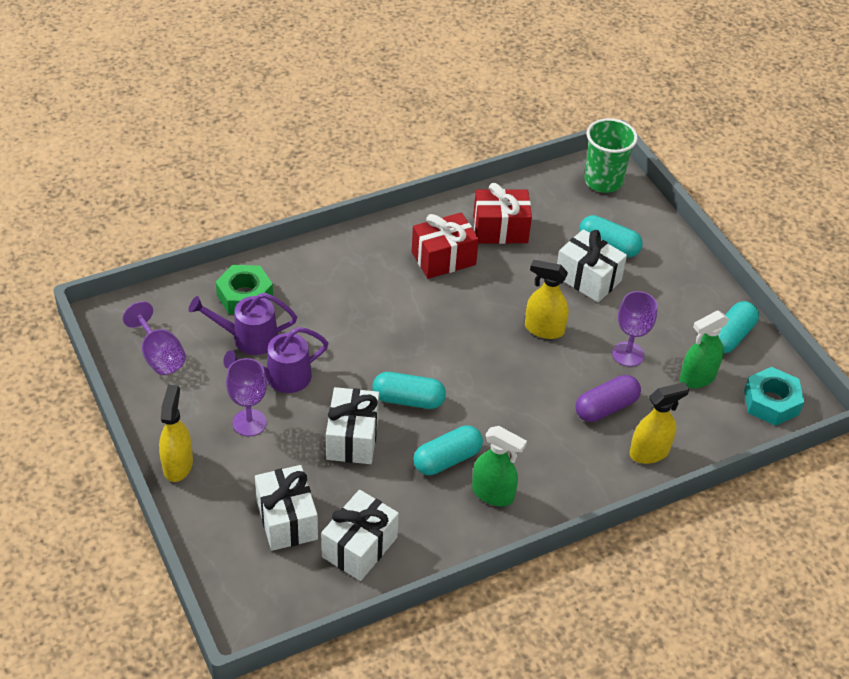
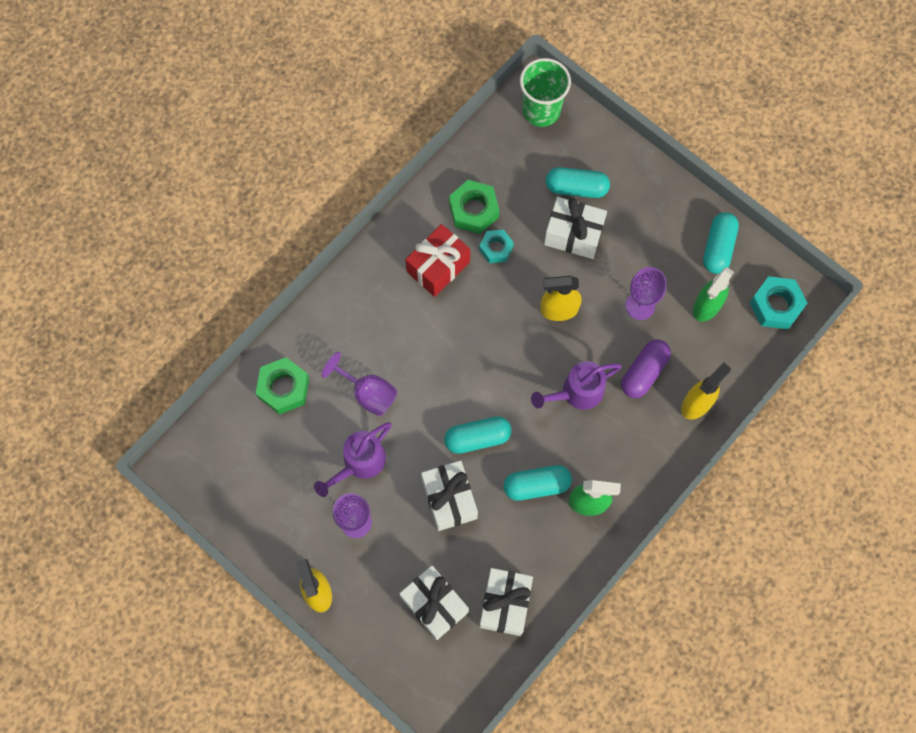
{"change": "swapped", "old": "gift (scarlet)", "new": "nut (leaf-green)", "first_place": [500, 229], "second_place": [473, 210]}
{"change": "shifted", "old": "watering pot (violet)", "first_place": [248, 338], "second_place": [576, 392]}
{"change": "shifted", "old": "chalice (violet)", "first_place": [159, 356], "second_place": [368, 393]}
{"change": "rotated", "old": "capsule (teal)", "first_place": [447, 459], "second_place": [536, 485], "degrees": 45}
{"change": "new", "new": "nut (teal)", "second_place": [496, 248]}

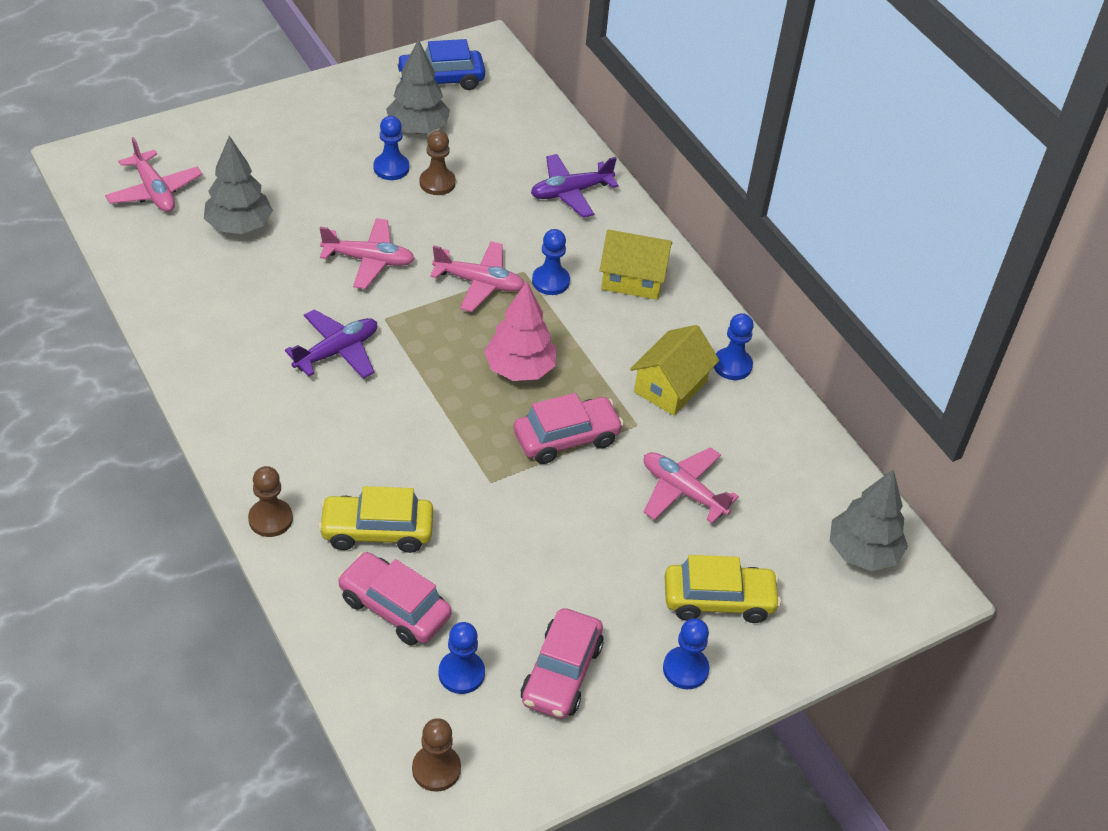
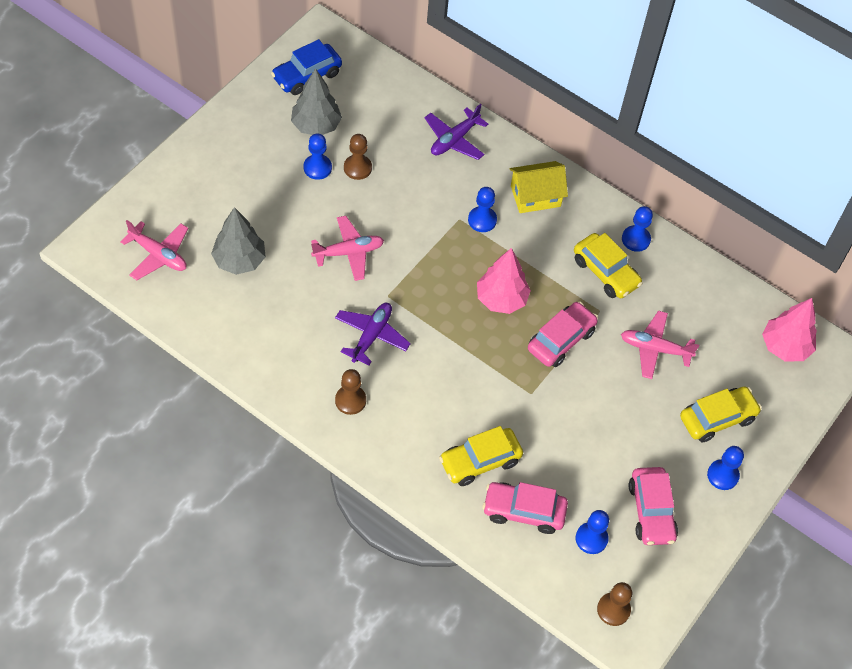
{"change": "gone", "old": "toy plane (rose-pink)", "first_place": [479, 283]}
{"change": "swapped", "old": "house (yellow)", "new": "car (yellow)", "first_place": [670, 386], "second_place": [605, 272]}
{"change": "shifted", "old": "pawn (russet)", "first_place": [270, 519], "second_place": [350, 400]}
{"change": "repainted", "old": "tree (gray)", "new": "tree (rose-pink)", "first_place": [862, 552], "second_place": [785, 347]}

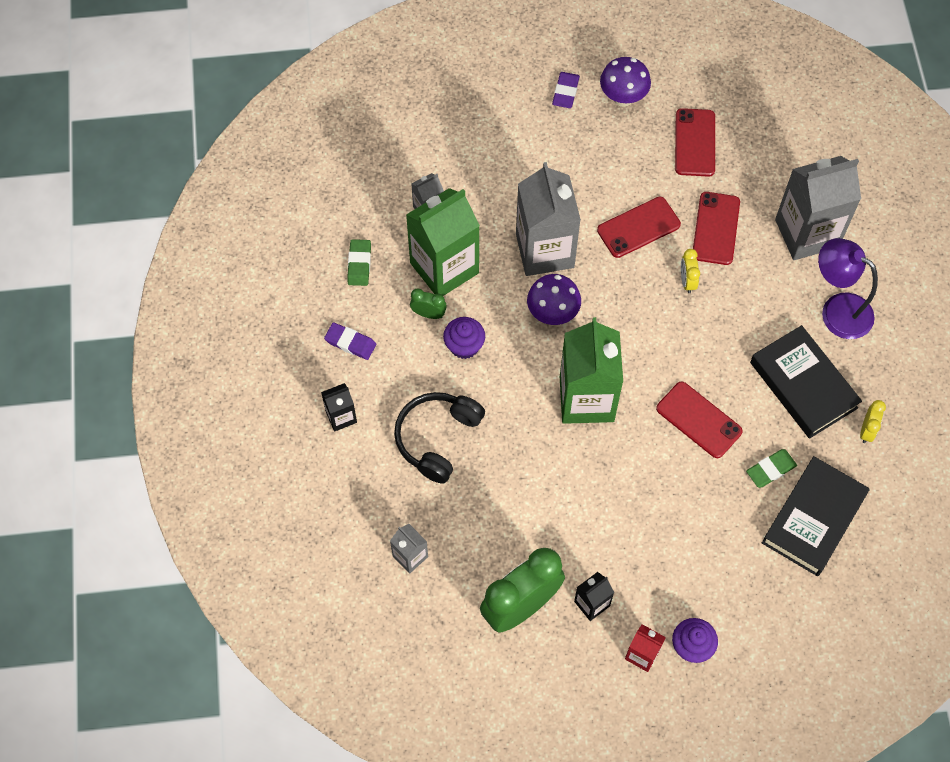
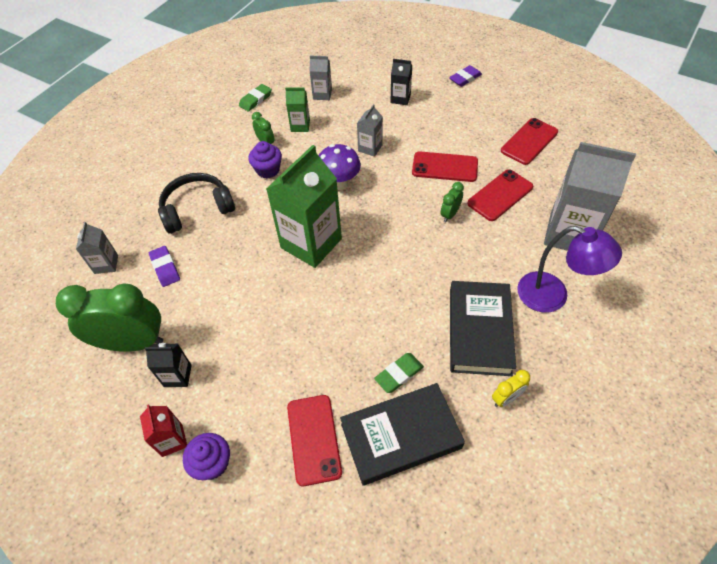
{"change": "gone", "old": "toadstool (violet)", "first_place": [623, 98]}
{"change": "scaled", "old": "milk carton (gray)", "first_place": [544, 250], "second_place": [370, 148], "factor": 0.47}
{"change": "scaled", "old": "milk carton (leaf-green)", "first_place": [444, 268], "second_place": [300, 126], "factor": 0.47}
{"change": "rotated", "old": "desk lamp (violet)", "first_place": [837, 310], "second_place": [553, 296], "degrees": 135}
{"change": "repainted", "old": "clock (yellow)", "new": "clock (leaf-green)", "first_place": [687, 281], "second_place": [450, 214]}
{"change": "shifted", "old": "eraser (violet)", "first_place": [350, 342], "second_place": [165, 268]}
{"change": "shifted", "old": "smartphone (scarlet)", "first_place": [699, 420], "second_place": [314, 439]}
{"change": "shifted", "old": "milk carton (ebony)", "first_place": [341, 416], "second_place": [400, 98]}
{"change": "rotated", "old": "eraser (leaf-green)", "first_place": [770, 469], "second_place": [399, 374], "degrees": -45}

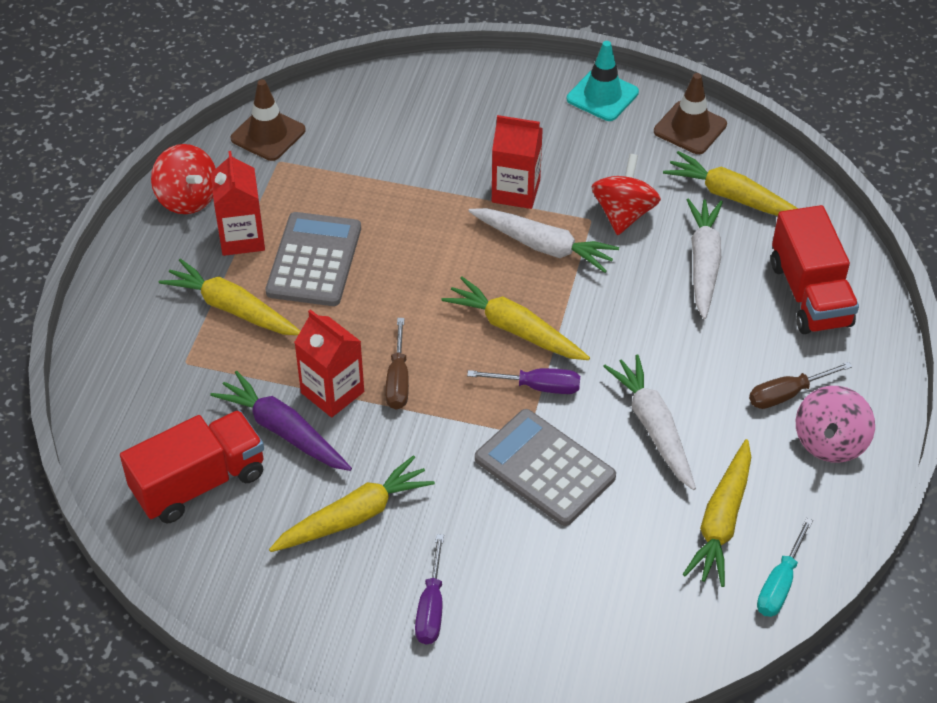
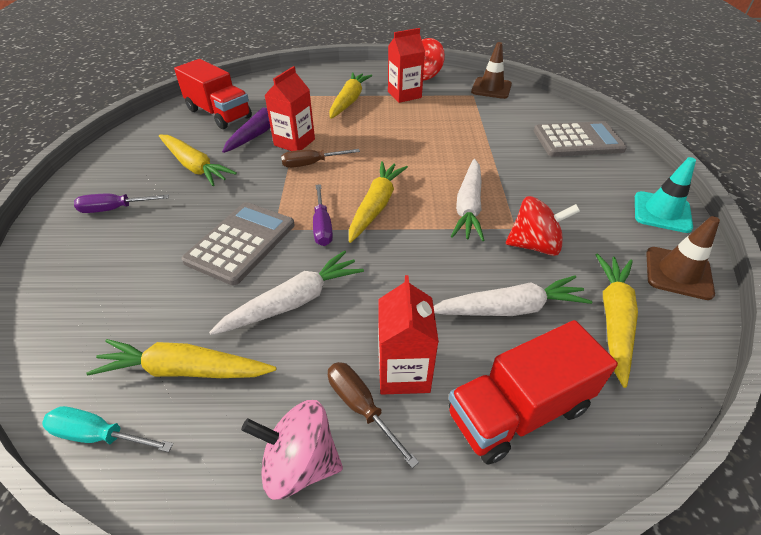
{"change": "shifted", "old": "milk carton (scarlet)", "first_place": [516, 191], "second_place": [403, 372]}
{"change": "shifted", "old": "calculator (gray)", "first_place": [314, 260], "second_place": [577, 140]}

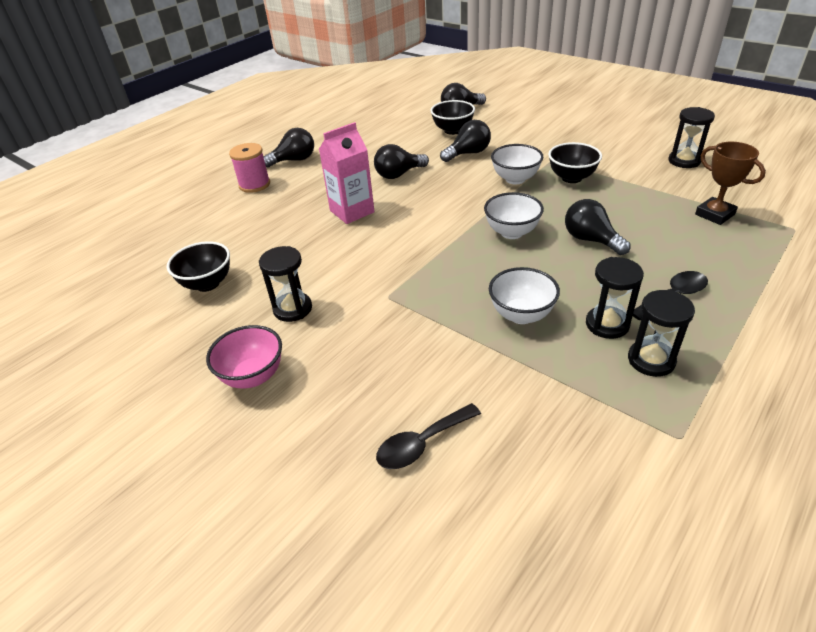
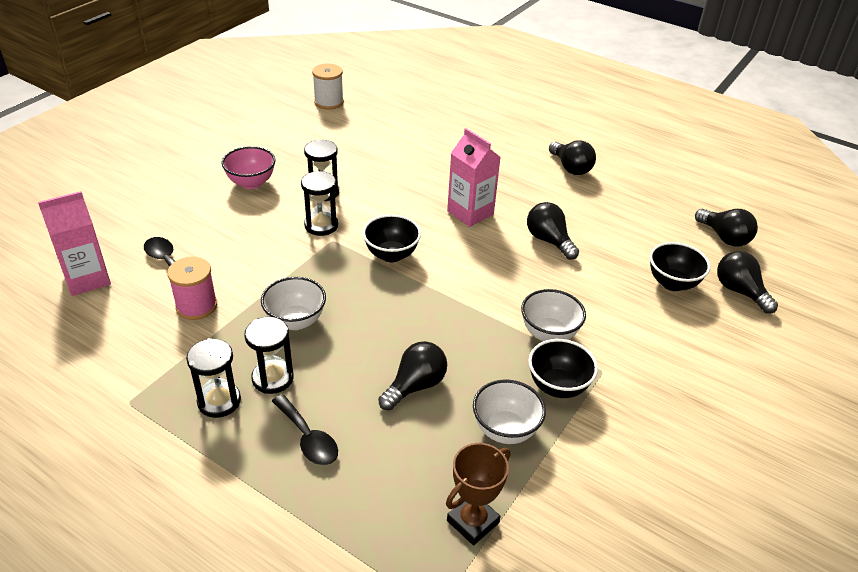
{"change": "shifted", "old": "sand timer (ebony)", "first_place": [684, 161], "second_place": [321, 225]}
{"change": "shifted", "old": "light bulb (ebony)", "first_place": [468, 153], "second_place": [724, 237]}
{"change": "shifted", "old": "spool (rose-pink)", "first_place": [254, 184], "second_place": [196, 306]}
{"change": "shifted", "old": "serving bowl (snow-white)", "first_place": [511, 232], "second_place": [505, 430]}
{"change": "shifted", "old": "serving bowl (ebony)", "first_place": [207, 284], "second_place": [391, 255]}
{"change": "new", "new": "spool (snow-white)", "second_place": [329, 102]}
{"change": "new", "new": "milk carton (rose-pink)", "second_place": [87, 279]}

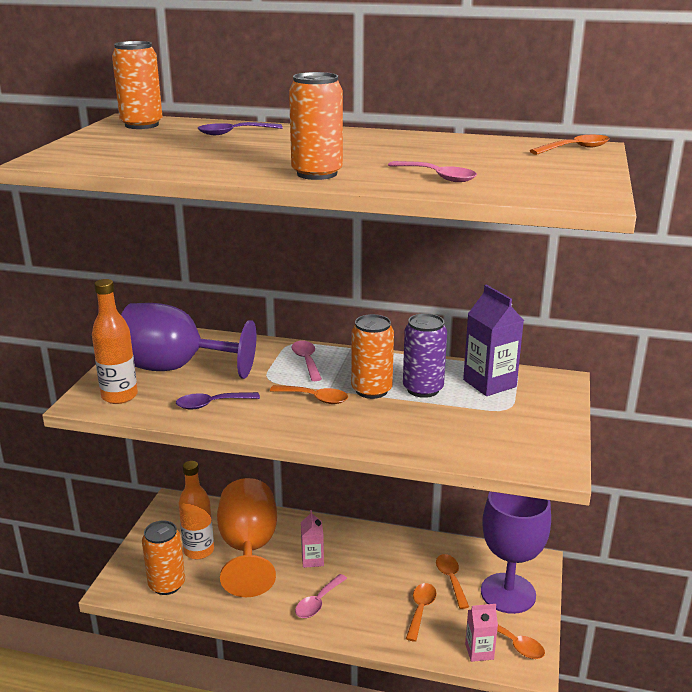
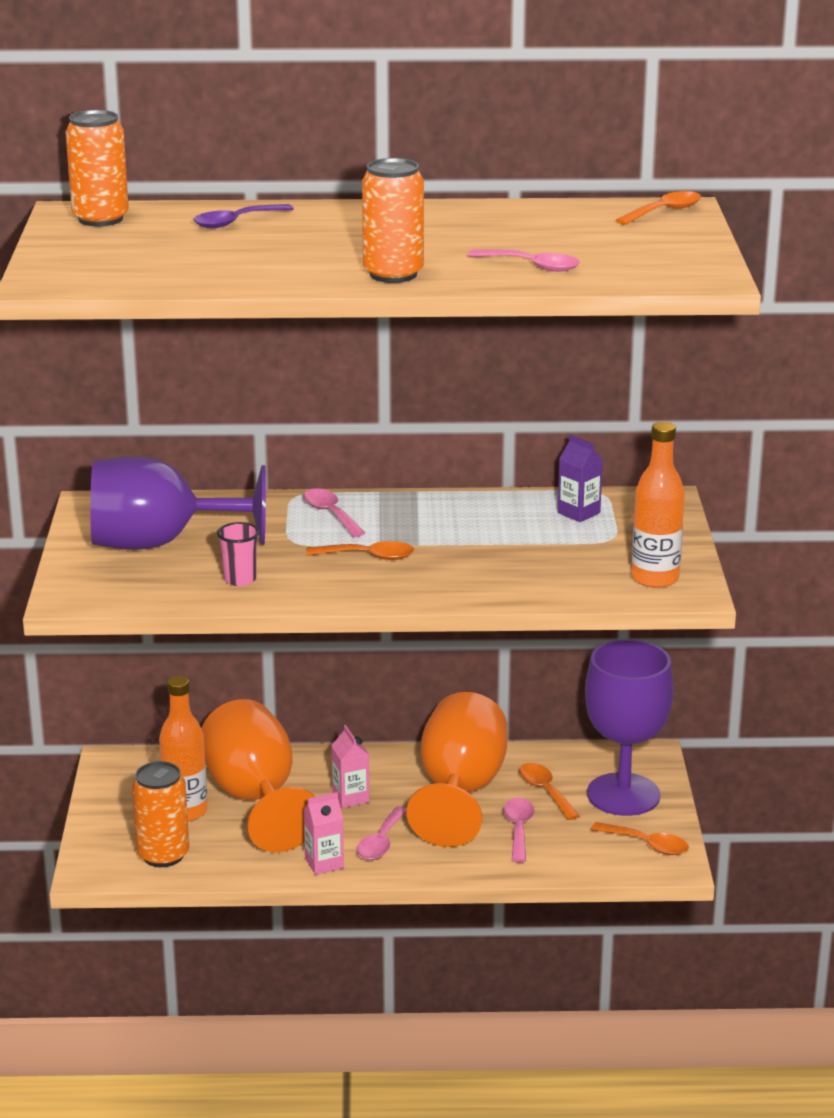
{"change": "shifted", "old": "bottle (bright orange)", "first_place": [119, 396], "second_place": [655, 578]}
{"change": "scaled", "old": "milk carton (violet)", "first_place": [489, 383], "second_place": [578, 513], "factor": 0.62}
{"change": "gone", "old": "soda can (violet)", "first_place": [423, 389]}
{"change": "gone", "old": "soda can (bright orange)", "first_place": [371, 390]}
{"change": "swapped", "old": "teaspoon (violet)", "new": "cup (rose-pink)", "first_place": [211, 404], "second_place": [240, 579]}
{"change": "repainted", "old": "teaspoon (bright orange)", "new": "teaspoon (rose-pink)", "first_place": [420, 610], "second_place": [518, 829]}
{"change": "shifted", "old": "milk carton (rose-pink)", "first_place": [479, 651], "second_place": [324, 863]}
{"change": "new", "new": "chalice (bright orange)", "second_place": [460, 791]}

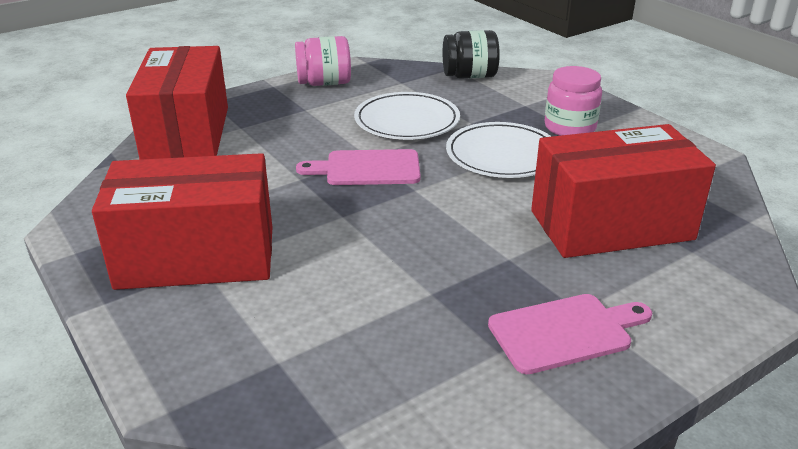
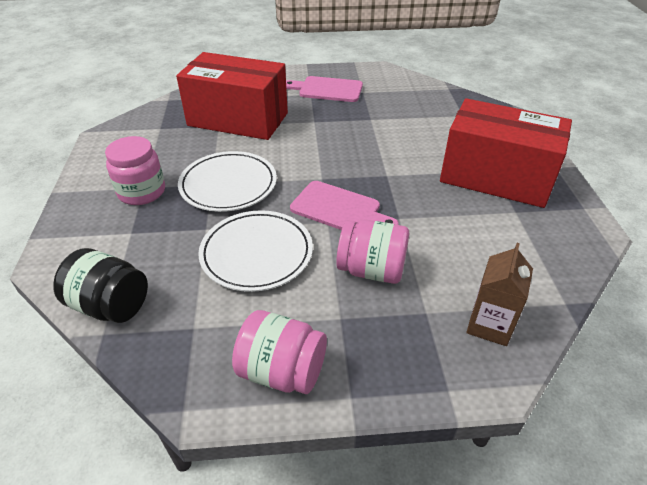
{"change": "swapped", "old": "package (scarlet)", "new": "milk carton (russet)", "first_place": [187, 134], "second_place": [489, 325]}
{"change": "new", "new": "preserve jar (rose-pink)", "second_place": [371, 270]}

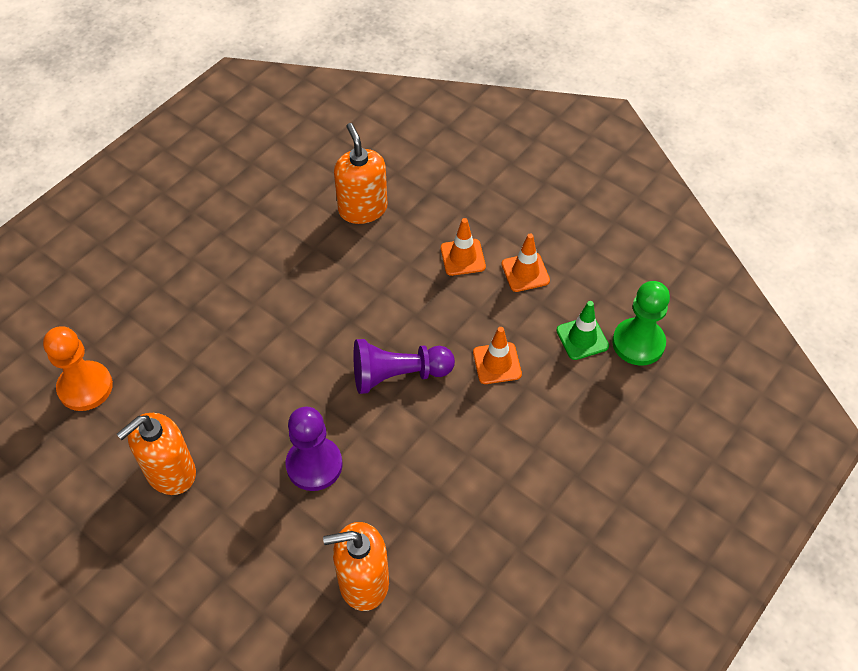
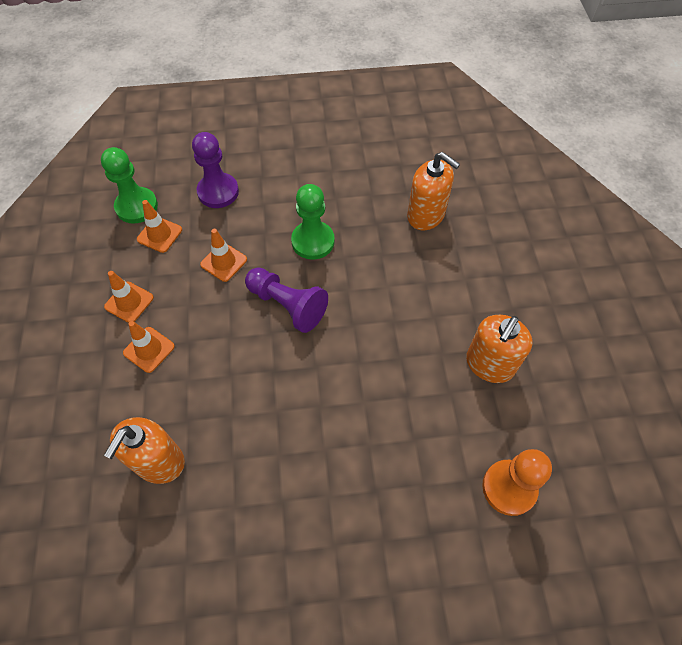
{"change": "repainted", "old": "safety cone (leaf-green)", "new": "safety cone (bright orange)", "first_place": [582, 338], "second_place": [159, 234]}
{"change": "shifted", "old": "pawn (violet)", "first_place": [314, 465], "second_place": [218, 192]}
{"change": "rotated", "old": "soap pump (bright orange)", "first_place": [170, 472], "second_place": [489, 364], "degrees": 120}
{"change": "new", "new": "pawn (leaf-green)", "second_place": [313, 241]}

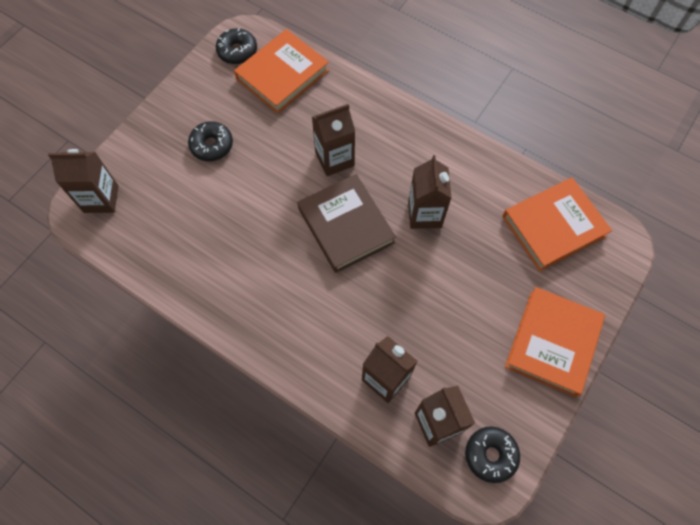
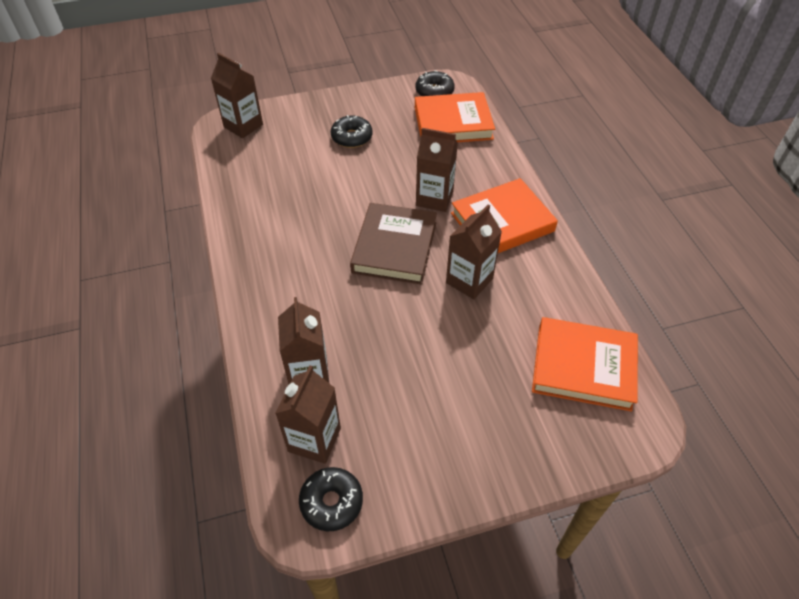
{"change": "shifted", "old": "hardcover (bright orange)", "first_place": [552, 343], "second_place": [502, 222]}

